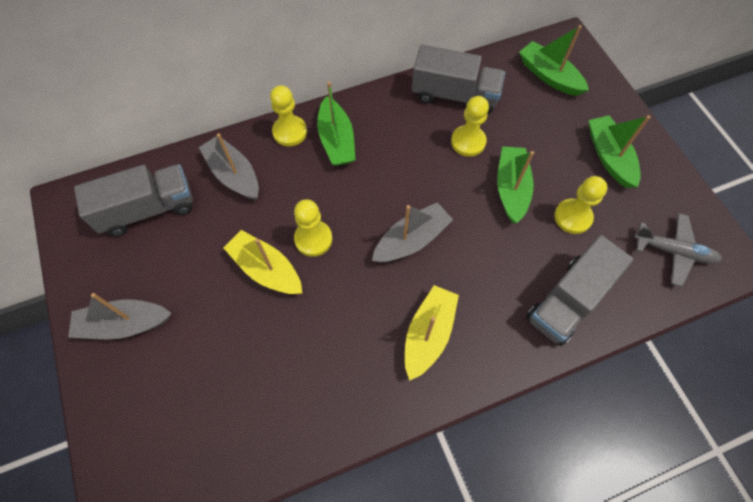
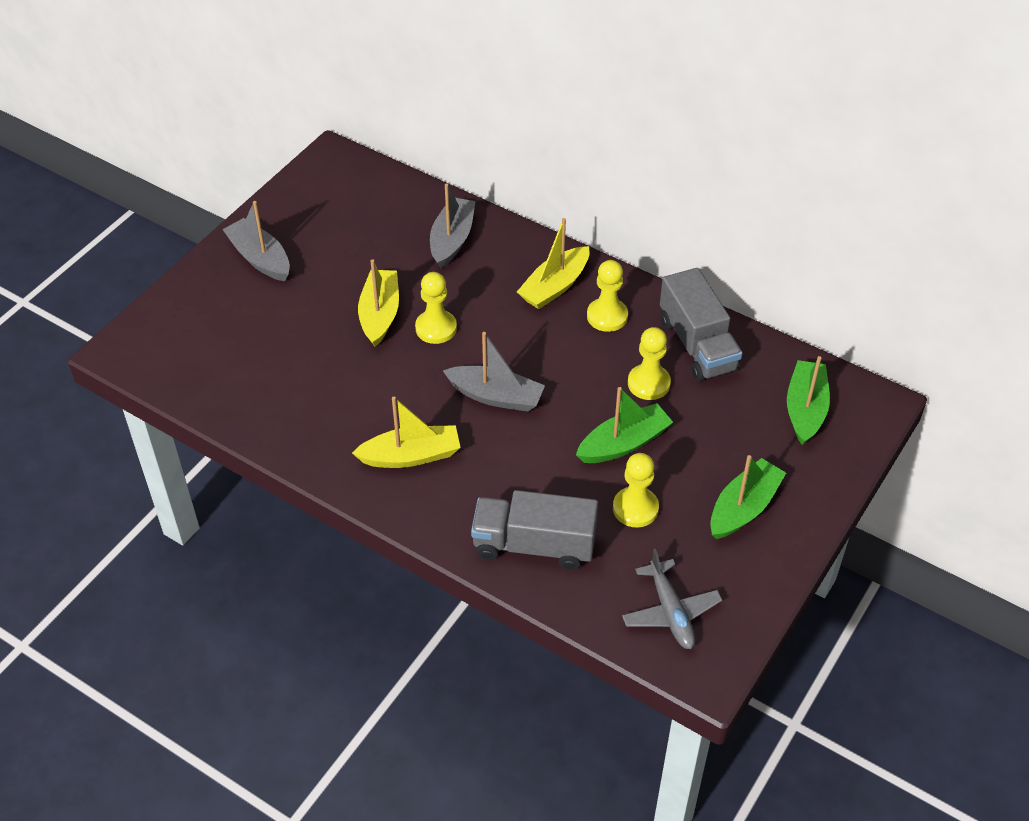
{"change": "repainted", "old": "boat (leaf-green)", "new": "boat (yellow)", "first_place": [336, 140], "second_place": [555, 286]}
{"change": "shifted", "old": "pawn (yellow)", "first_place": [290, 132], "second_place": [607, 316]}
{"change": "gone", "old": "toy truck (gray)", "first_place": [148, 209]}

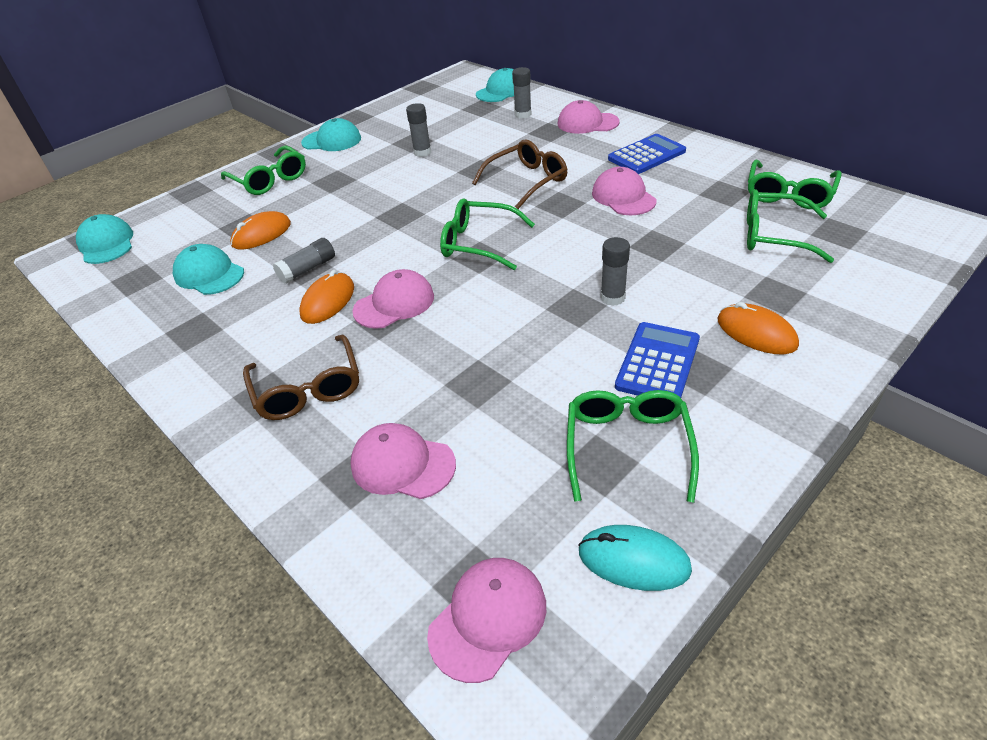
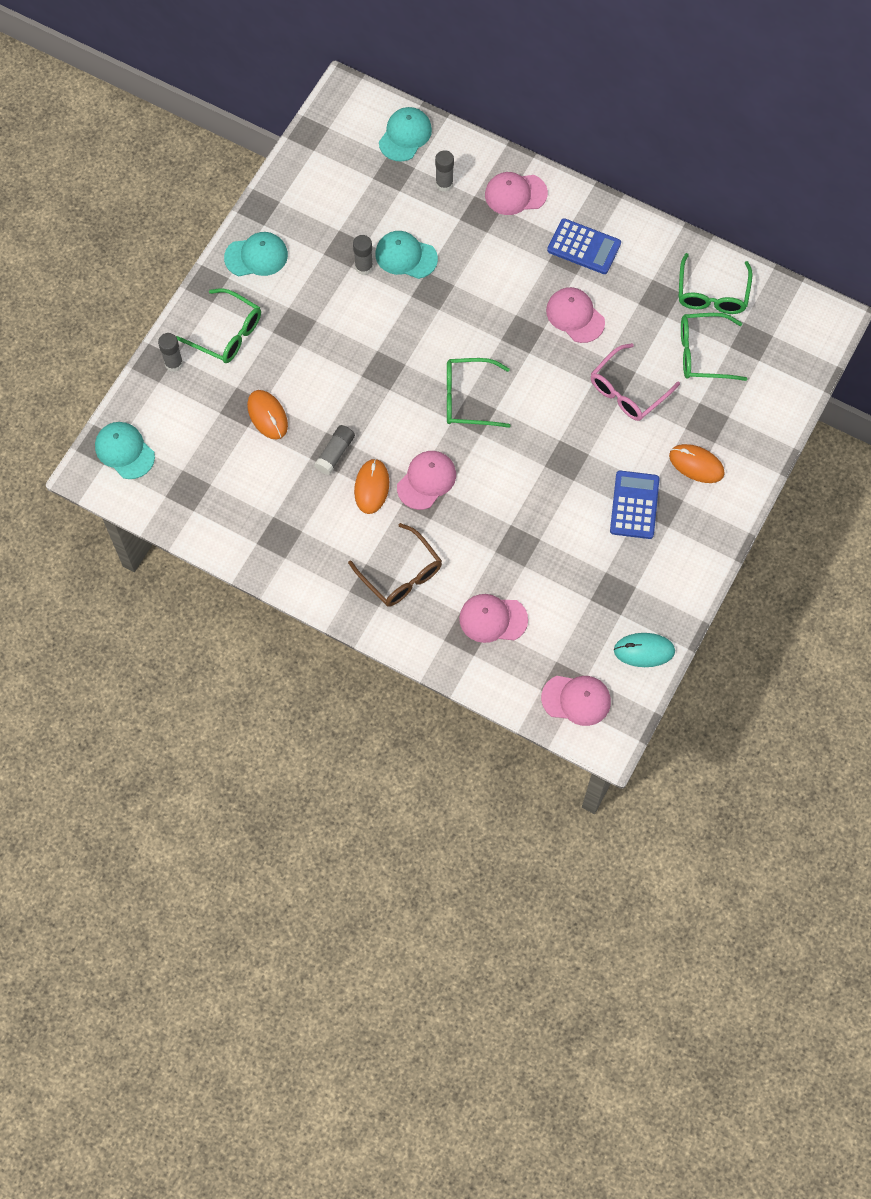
{"change": "rotated", "old": "calculator (royal blue)", "first_place": [646, 155], "second_place": [584, 247], "degrees": 75}
{"change": "gone", "old": "eyeglasses (russet)", "first_place": [527, 181]}
{"change": "rotated", "old": "computer mouse (bright orange)", "first_place": [261, 234], "second_place": [267, 415], "degrees": -60}
{"change": "shifted", "old": "glue stick (gray)", "first_place": [612, 298], "second_place": [174, 363]}
{"change": "shifted", "old": "baseball cap (teal)", "first_place": [209, 274], "second_place": [406, 256]}
{"change": "gone", "old": "eyeglasses (leaf-green)", "first_place": [627, 445]}
{"change": "rotated", "old": "baseball cap (rose-pink)", "first_place": [488, 619], "second_place": [576, 700], "degrees": 75}
{"change": "new", "new": "eyeglasses (rose-pink)", "second_place": [627, 391]}

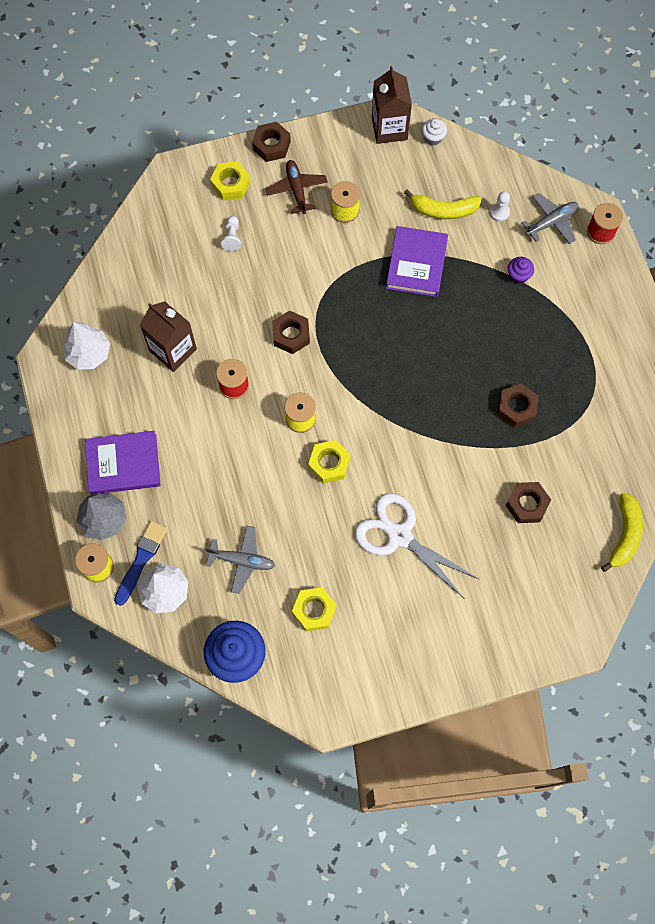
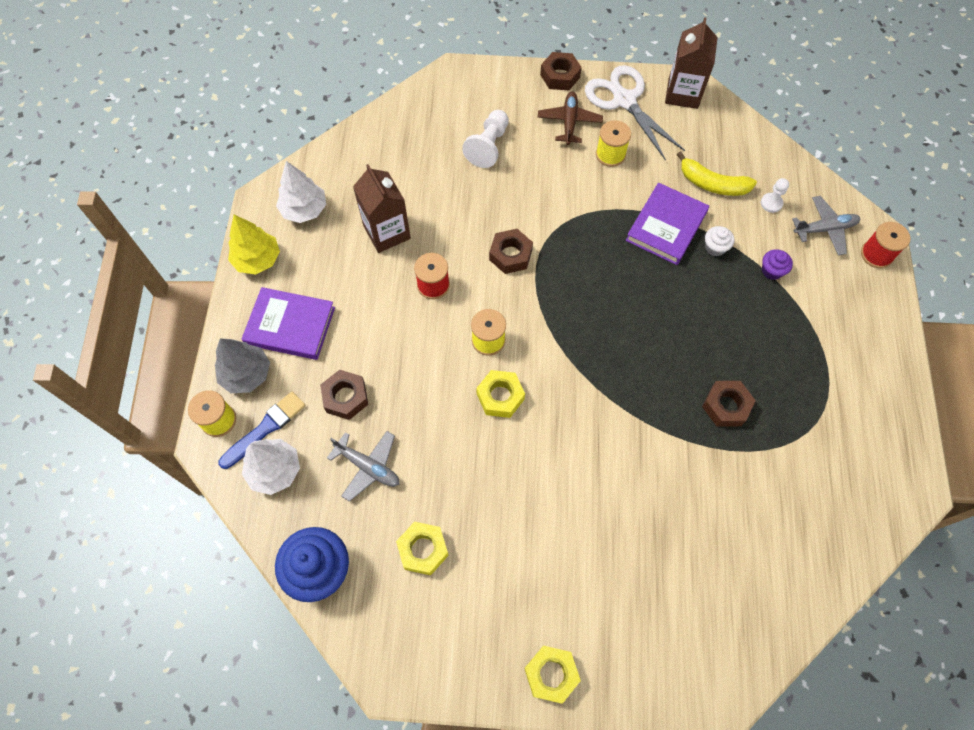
{"change": "shifted", "old": "muffin (snow-white)", "first_place": [433, 138], "second_place": [715, 247]}
{"change": "shifted", "old": "nut (yellow)", "first_place": [231, 184], "second_place": [551, 674]}
{"change": "scaled", "old": "pawn (snow-white)", "first_place": [232, 237], "second_place": [488, 146], "factor": 1.71}
{"change": "shifted", "old": "nut (russet)", "first_place": [527, 504], "second_place": [345, 397]}
{"change": "gone", "old": "banana fruit (yellow)", "first_place": [624, 535]}
{"change": "shifted", "old": "shears (snow-white)", "first_place": [400, 536], "second_place": [624, 100]}
{"change": "new", "new": "tree (yellow)", "second_place": [257, 259]}

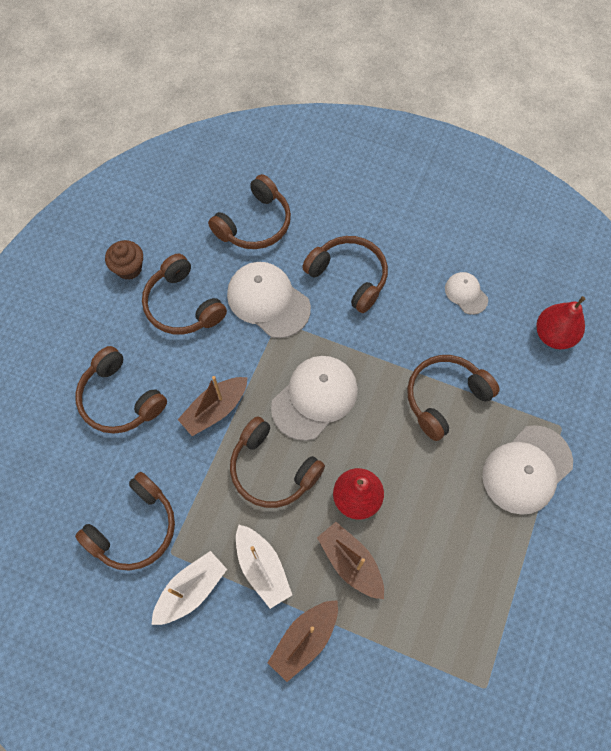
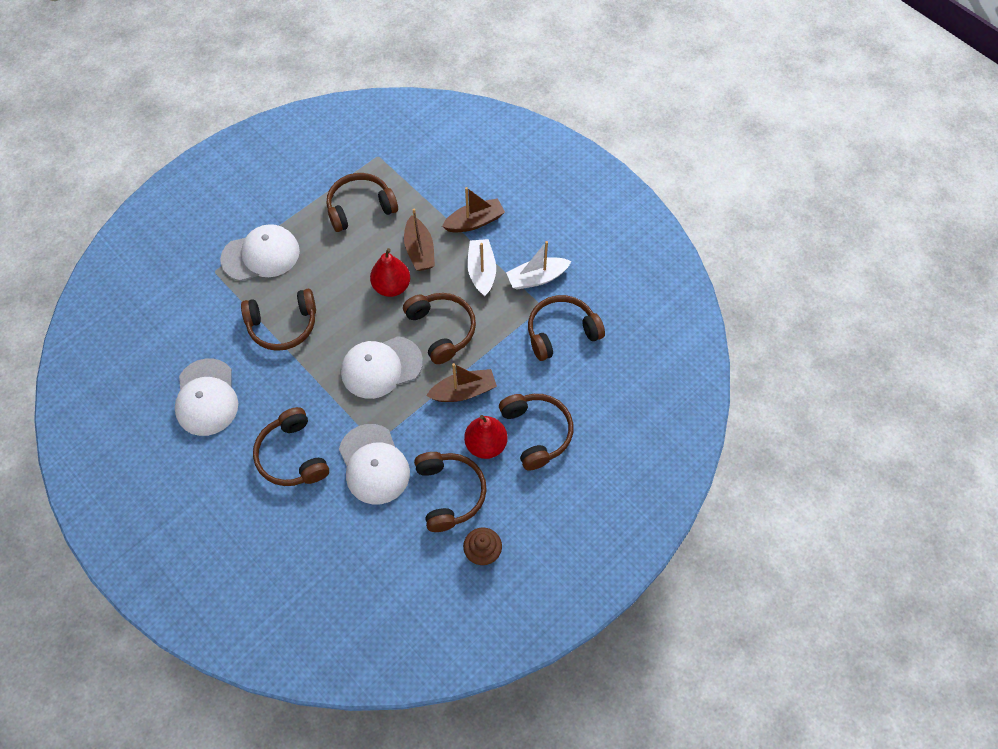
{"change": "shifted", "old": "over-ear headphones (russet)", "first_place": [255, 224], "second_place": [360, 207]}
{"change": "scaled", "old": "baseball cap (snow-white)", "first_place": [466, 294], "second_place": [206, 397], "factor": 1.87}
{"change": "shifted", "old": "toy pear (scarlet)", "first_place": [553, 335], "second_place": [486, 444]}

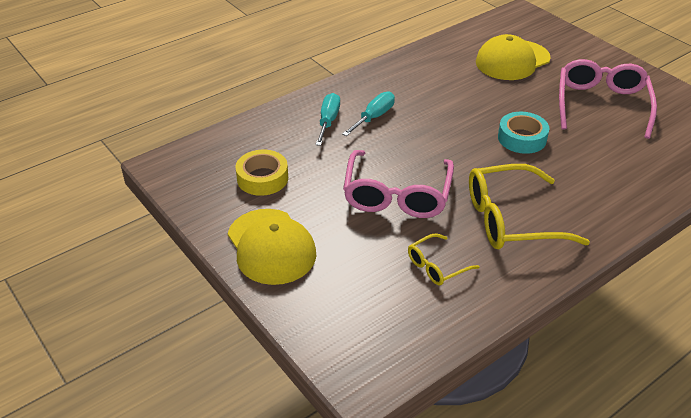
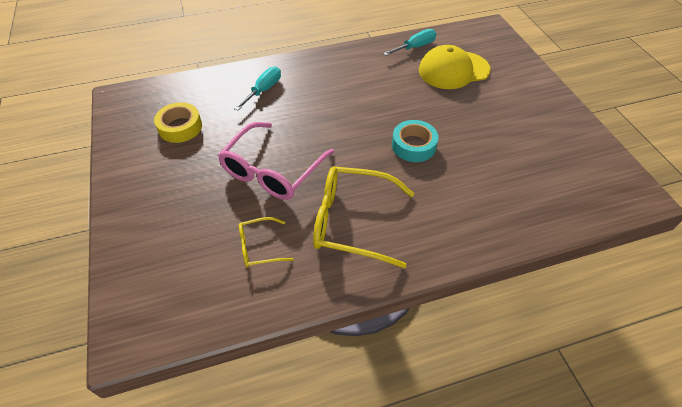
{"change": "gone", "old": "eyeglasses (rose-pink)", "first_place": [601, 105]}
{"change": "shifted", "old": "screwdriver (teal)", "first_place": [374, 117], "second_place": [415, 47]}
{"change": "gone", "old": "baseball cap (yellow)", "first_place": [271, 246]}

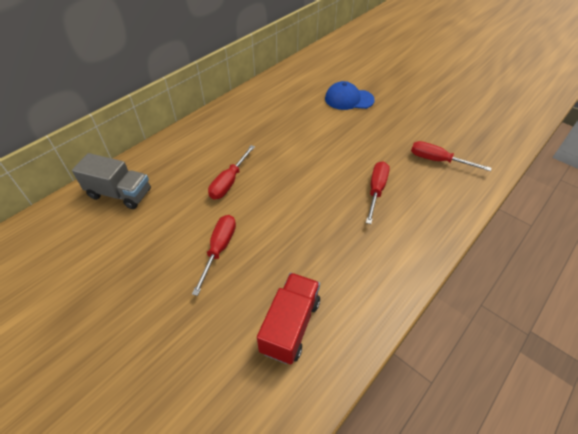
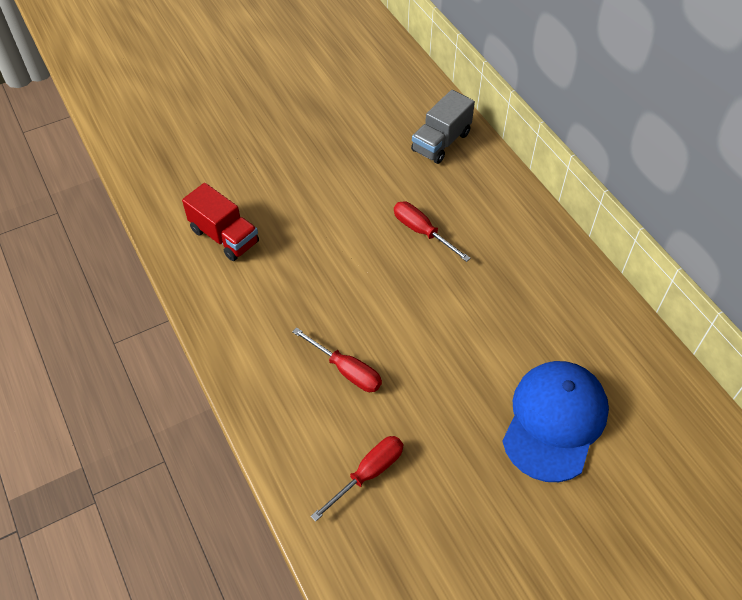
{"change": "scaled", "old": "baseball cap (royal blue)", "first_place": [349, 99], "second_place": [554, 421], "factor": 1.56}
{"change": "gone", "old": "screwdriver (scarlet)", "first_place": [219, 249]}

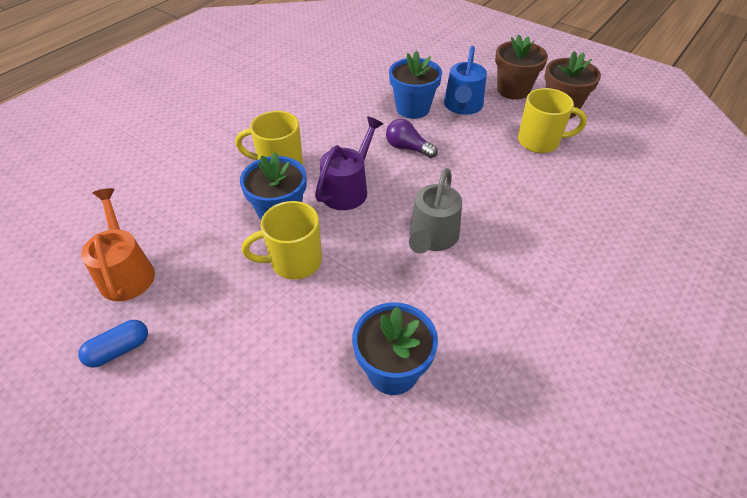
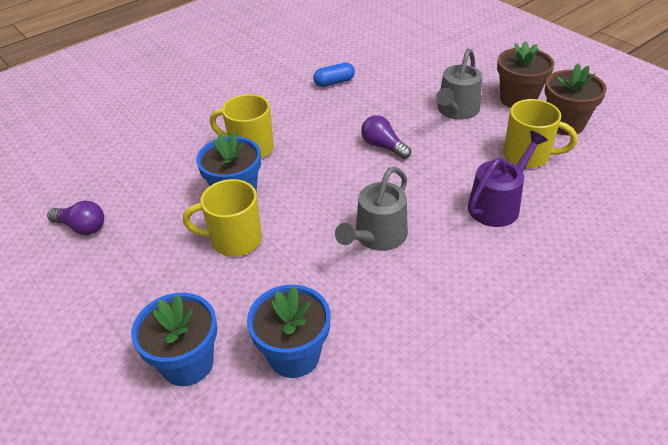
{"change": "repainted", "old": "watering pot (royal blue)", "new": "watering pot (gray)", "first_place": [462, 106], "second_place": [456, 110]}
{"change": "shifted", "old": "potted plant (royal blue)", "first_place": [412, 108], "second_place": [187, 363]}
{"change": "shifted", "old": "watering pot (violet)", "first_place": [347, 189], "second_place": [497, 204]}
{"change": "swapped", "old": "watering pot (bright orange)", "new": "light bulb (violet)", "first_place": [126, 272], "second_place": [82, 227]}
{"change": "shifted", "old": "capsule (royal blue)", "first_place": [119, 350], "second_place": [334, 82]}

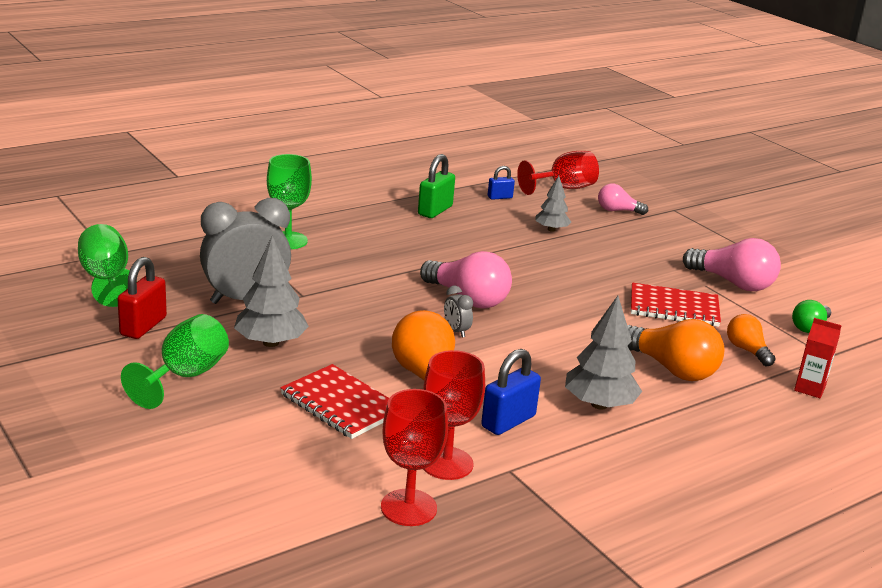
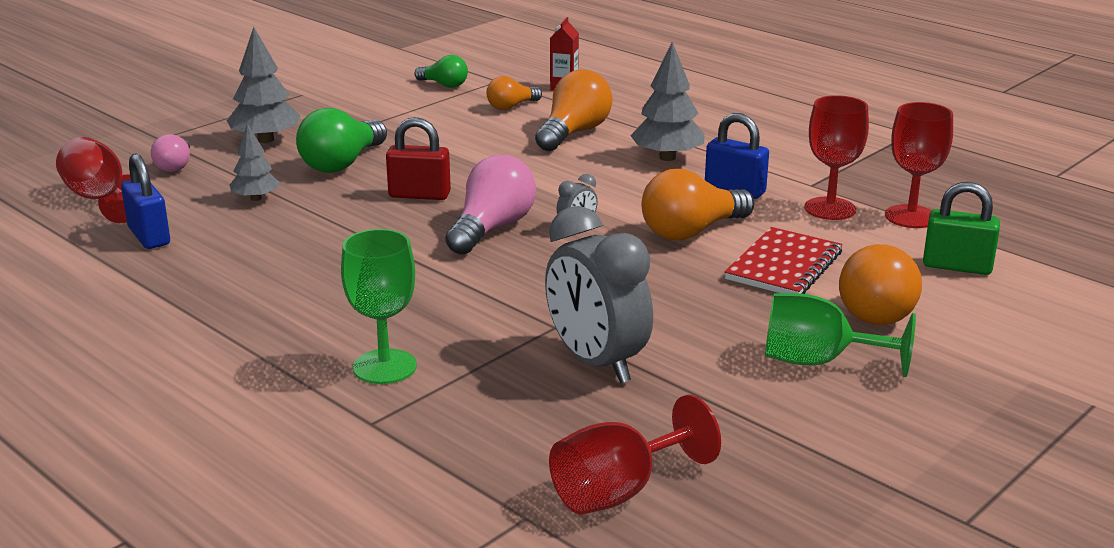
{"change": "shifted", "old": "small lock (leaf-green)", "first_place": [435, 211], "second_place": [957, 266]}
{"change": "scaled", "old": "small lock (royal blue)", "first_place": [500, 197], "second_place": [149, 236], "factor": 1.7}
{"change": "repainted", "old": "chalice (leaf-green)", "new": "chalice (scarlet)", "first_place": [106, 279], "second_place": [618, 491]}
{"change": "shifted", "old": "tree (gray)", "first_place": [270, 342], "second_place": [265, 140]}
{"change": "gone", "old": "light bulb (rose-pink)", "first_place": [733, 283]}
{"change": "shifted", "old": "small lock (scarlet)", "first_place": [143, 326], "second_place": [419, 195]}
{"change": "gone", "old": "notebook (scarlet)", "first_place": [674, 308]}
{"change": "new", "new": "light bulb (leaf-green)", "second_place": [342, 163]}
{"change": "new", "new": "light bulb (bright orange)", "second_place": [878, 309]}

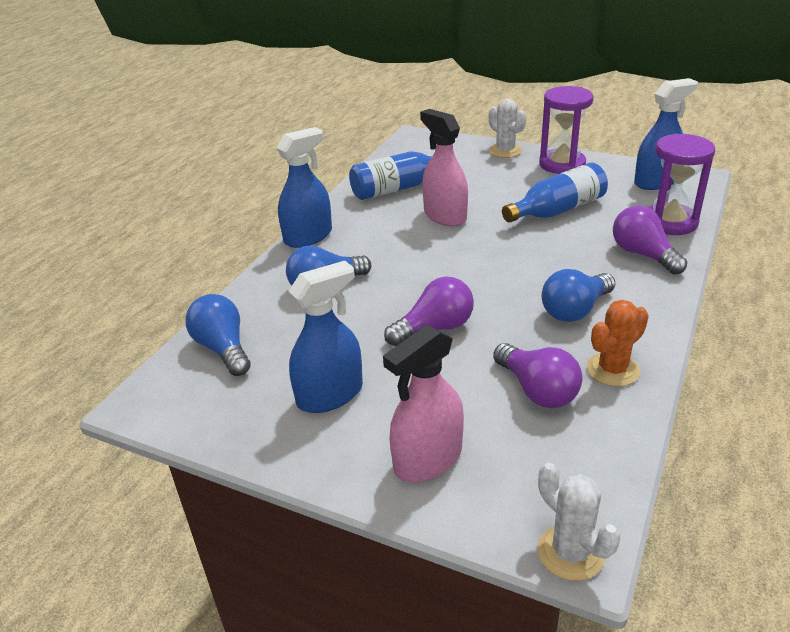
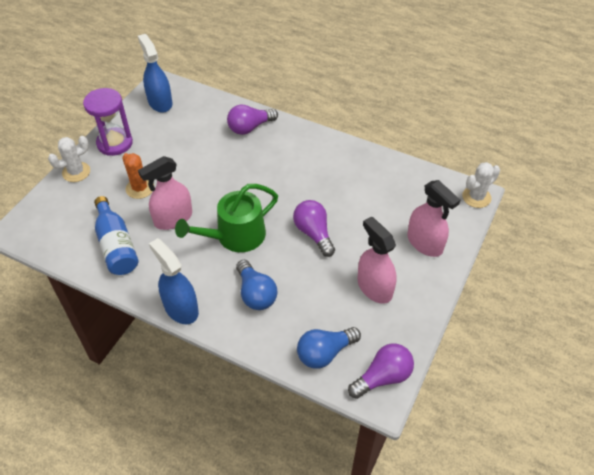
{"change": "gone", "old": "sand timer (violet)", "first_place": [670, 222]}
{"change": "gone", "old": "bottle (royal blue)", "first_place": [557, 210]}
{"change": "repainted", "old": "spray cleaner (royal blue)", "new": "spray cleaner (rose-pink)", "first_place": [330, 395], "second_place": [374, 287]}
{"change": "gone", "old": "light bulb (royal blue)", "first_place": [575, 310]}
{"change": "shifted", "old": "saguaro cactus (bright orange)", "first_place": [612, 370], "second_place": [140, 188]}
{"change": "shifted", "old": "light bulb (violet)", "first_place": [537, 390], "second_place": [383, 377]}
{"change": "new", "new": "watering pot (leaf-green)", "second_place": [235, 236]}

